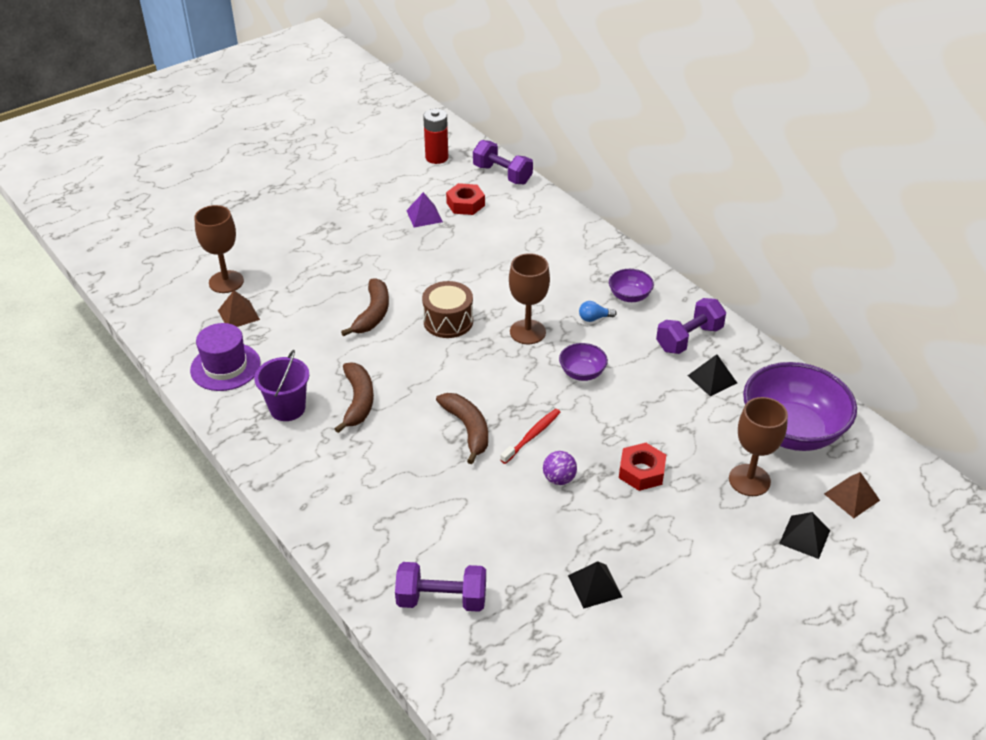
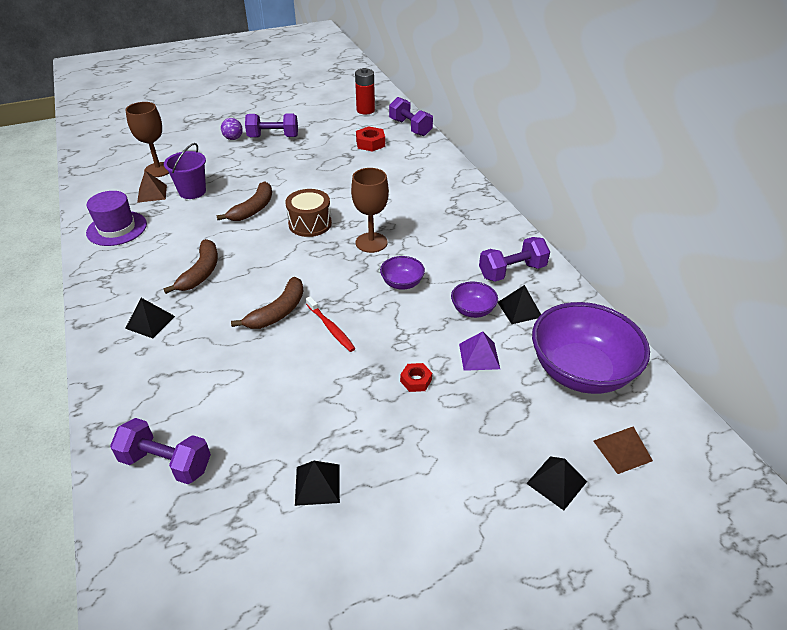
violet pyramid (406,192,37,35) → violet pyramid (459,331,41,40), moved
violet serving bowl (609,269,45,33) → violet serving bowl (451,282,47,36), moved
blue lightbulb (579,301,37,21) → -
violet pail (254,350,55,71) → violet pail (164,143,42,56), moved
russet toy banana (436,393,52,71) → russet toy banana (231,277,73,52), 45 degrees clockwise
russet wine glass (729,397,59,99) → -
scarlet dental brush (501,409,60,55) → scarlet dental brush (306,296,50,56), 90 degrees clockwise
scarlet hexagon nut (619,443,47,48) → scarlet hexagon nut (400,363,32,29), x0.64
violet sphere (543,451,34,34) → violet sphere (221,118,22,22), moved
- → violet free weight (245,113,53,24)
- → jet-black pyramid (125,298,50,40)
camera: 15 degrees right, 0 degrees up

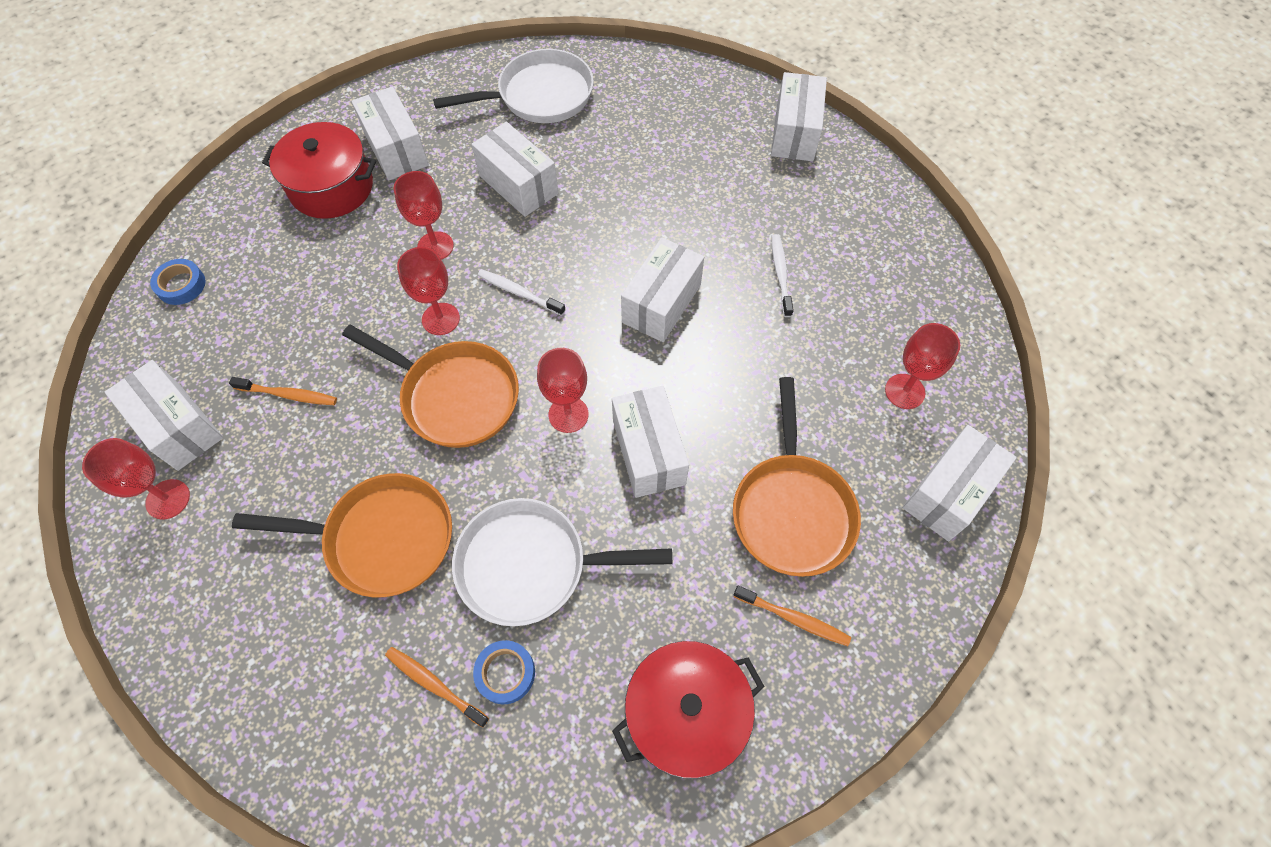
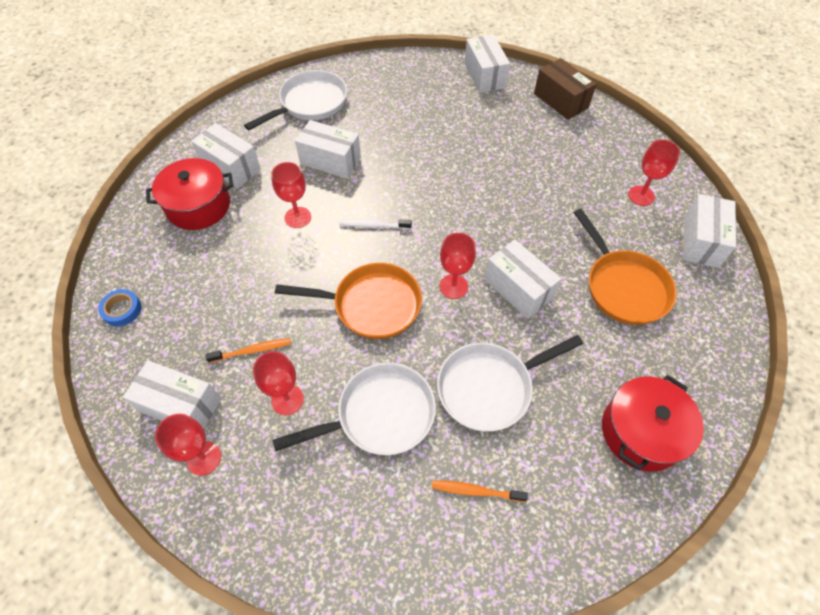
white dental brush (771,234,23,83) → -
white package (621,237,83,105) → -
scarlet wine glass (397,247,63,88) → scarlet wine glass (253,351,51,64), moved
bright orange skillet (232,473,220,125) → white skillet (272,363,164,92)
bright orange dental brush (733,586,118,60) → -
blue roll of tape (473,640,62,64) → -
- → russet package (534,58,63,62)
camera: 25 degrees left, 5 degrees down

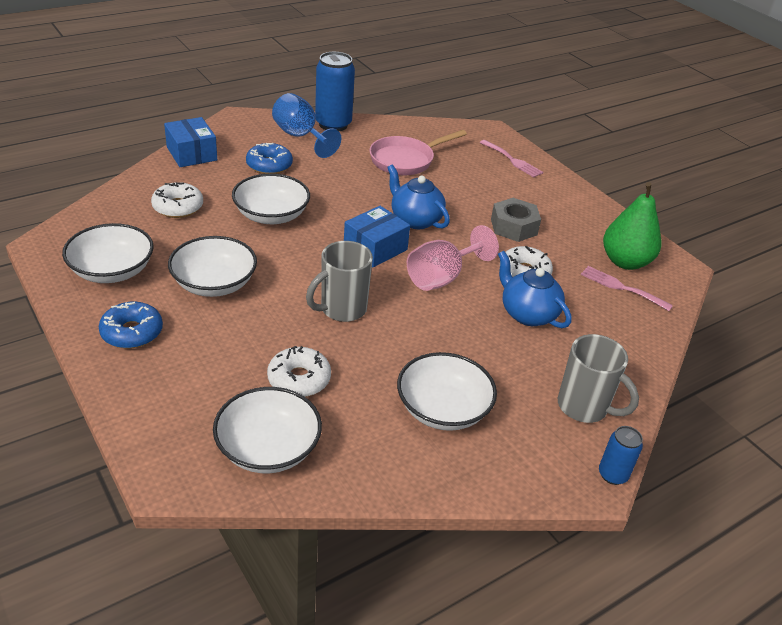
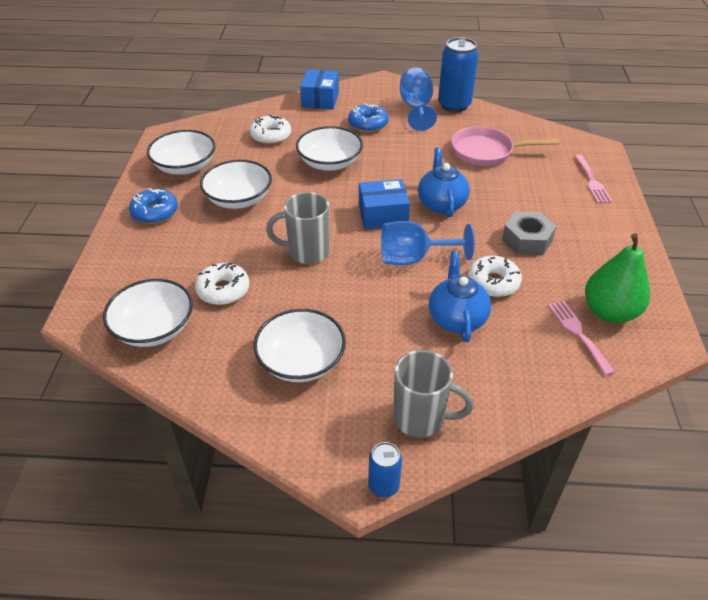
rose-pink wine glass (407,225,92,66) → blue wine glass (381,221,94,44)
gray mug (558,334,81,89) → gray mug (393,350,81,88), 60 degrees counterclockwise
camera: 40 degrees right, 5 degrees up

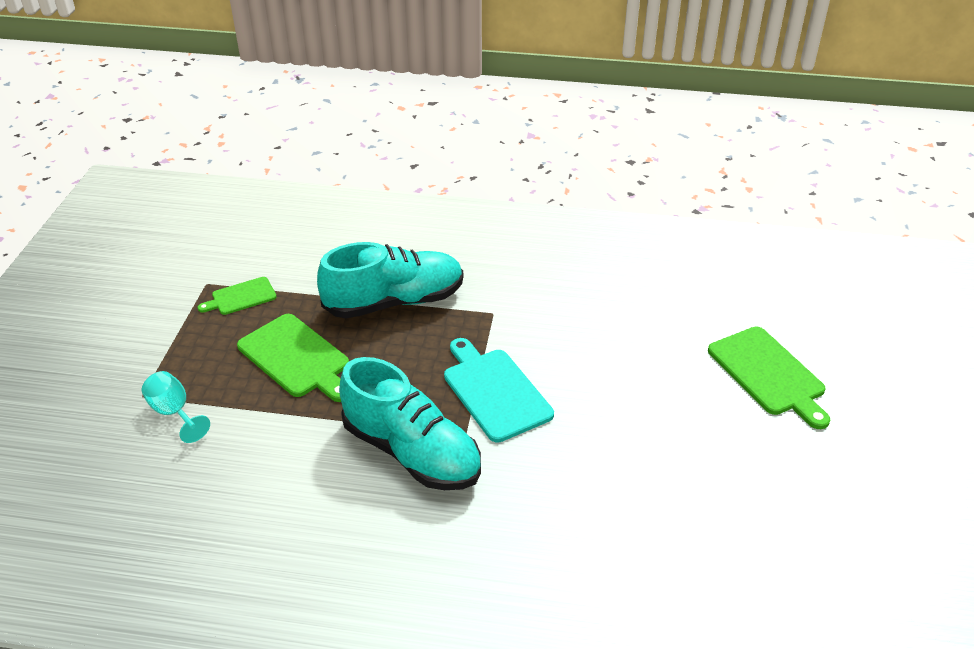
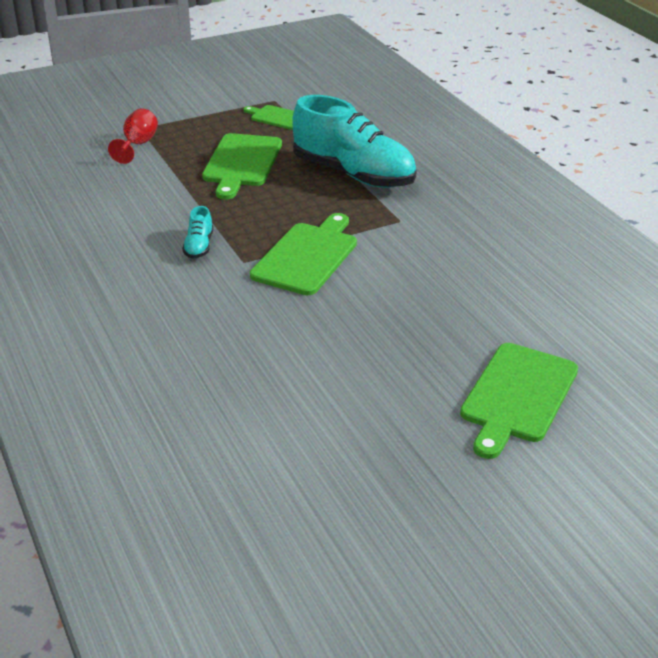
turquoise cutting board (444,338,110,105) → leaf-green cutting board (250,213,107,82)
turquoise shoe (339,357,142,133) → turquoise shoe (182,206,31,53), x0.41
turquoise wine glass (142,371,68,72) → scarlet wine glass (108,108,50,56)
camera: 55 degrees right, 5 degrees down

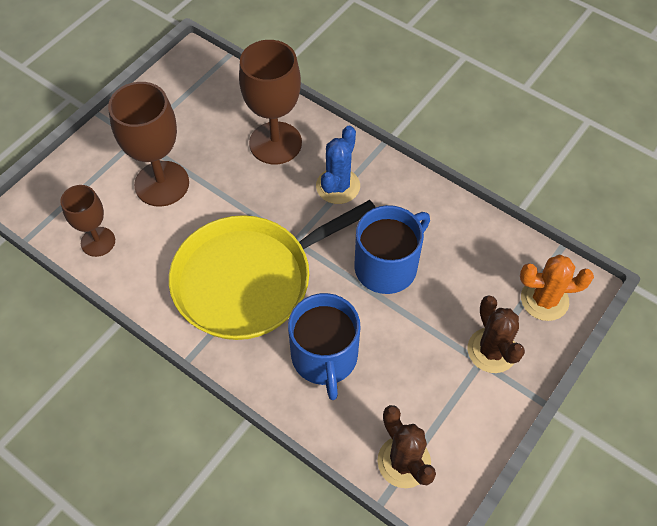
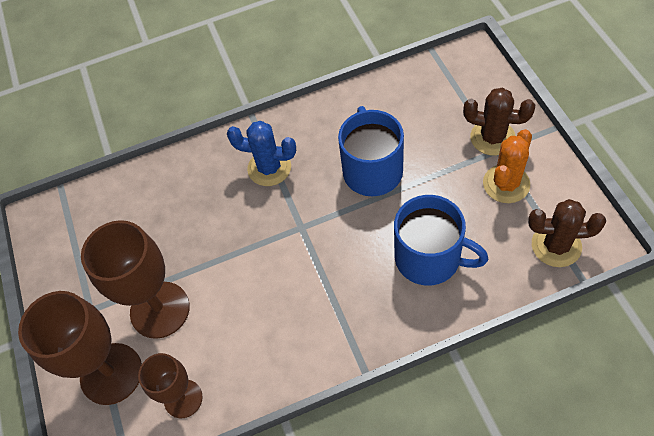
russet wine glass (239,40,63,124) → russet wine glass (18,291,124,114), moved
blue prickly plant (316,126,44,78) → blue prickly plant (227,121,69,65), 45 degrees counterclockwise
bright yellow skillet (169,200,207,140) → -
bright orange prickly plant (520,255,74,66) → bright orange prickly plant (483,129,49,74), moved
camera: 50 degrees left, 0 degrees up

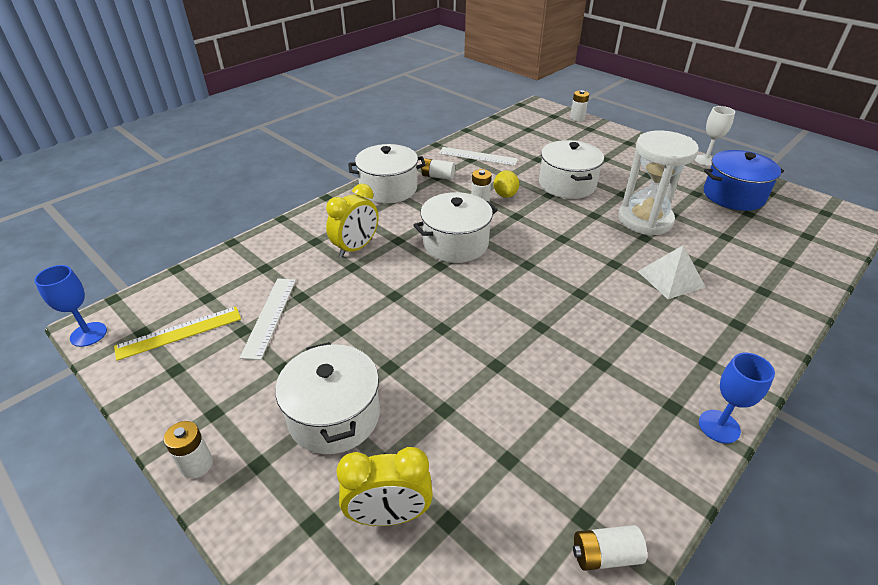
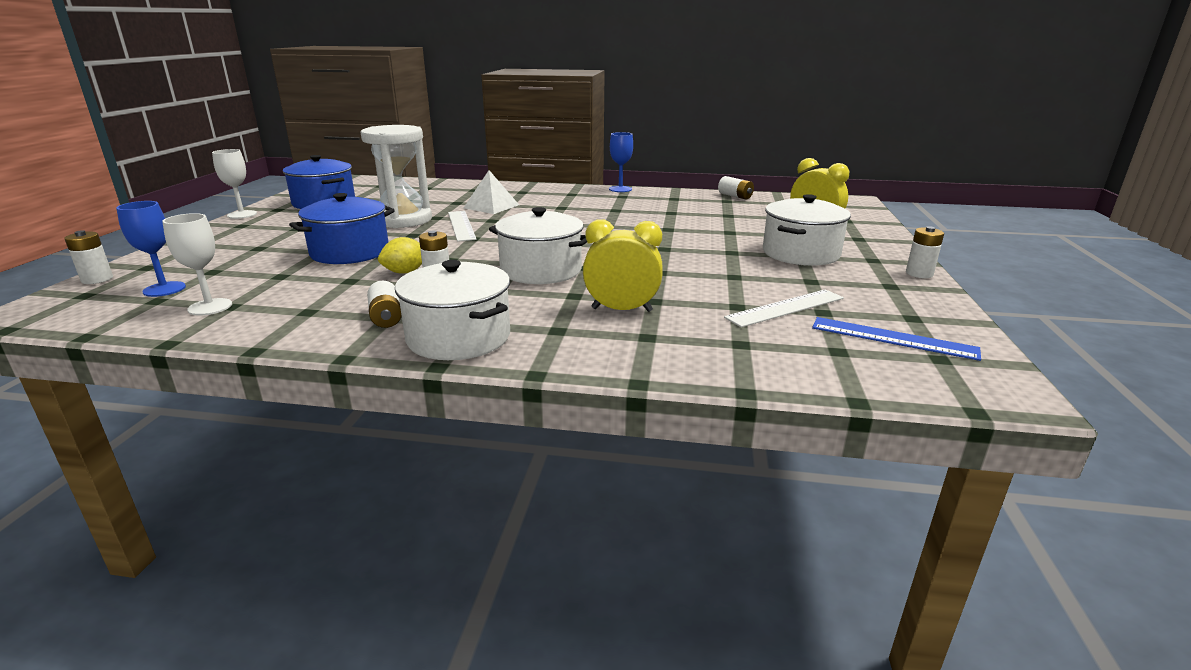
white stockpot (539,140,65,59) → blue stockpot (289,193,106,71)
white straightedge (439,147,79,19) → white straightedge (448,211,29,31), moved
blue wine glass (34,265,73,82) → blue wine glass (116,201,70,96), moved
bright yellow straightedge (114,307,127,54) → blue straightedge (812,317,169,44)
- → white wine glass (162,213,70,103)
camera: 125 degrees left, 15 degrees down

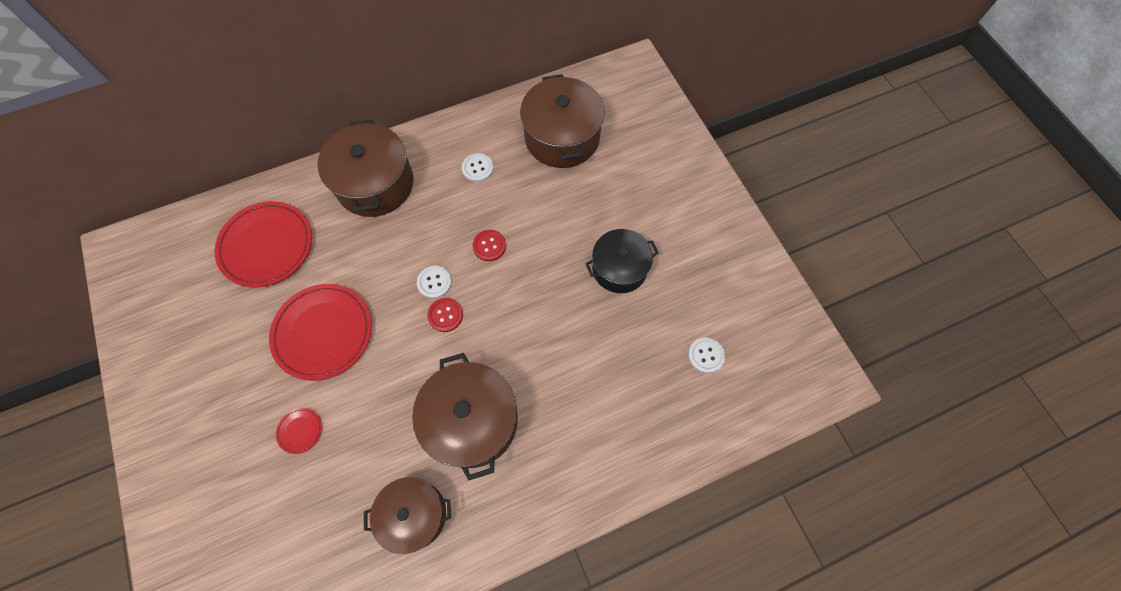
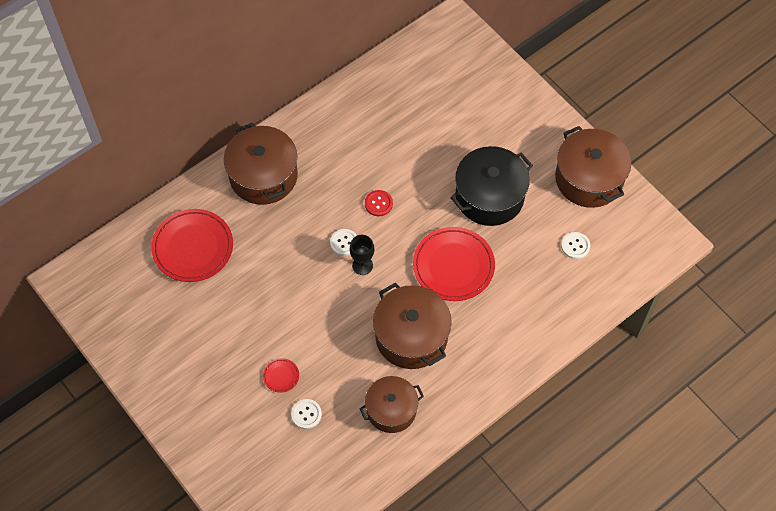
russet stockpot (520,74,85,94) → russet stockpot (555,126,76,82), moved
white sewing button (462,153,32,29) → white sewing button (291,399,31,30), moved
jet-black stockpot (585,229,73,64) → jet-black stockpot (451,146,82,80), x1.50
scarlet flat dish (269,284,103,97) → scarlet flat dish (413,227,82,74), moved
scarlet sewing button (427,298,36,34) → jet-black wine glass (350,235,24,40)
camera: 15 degrees left, 5 degrees down

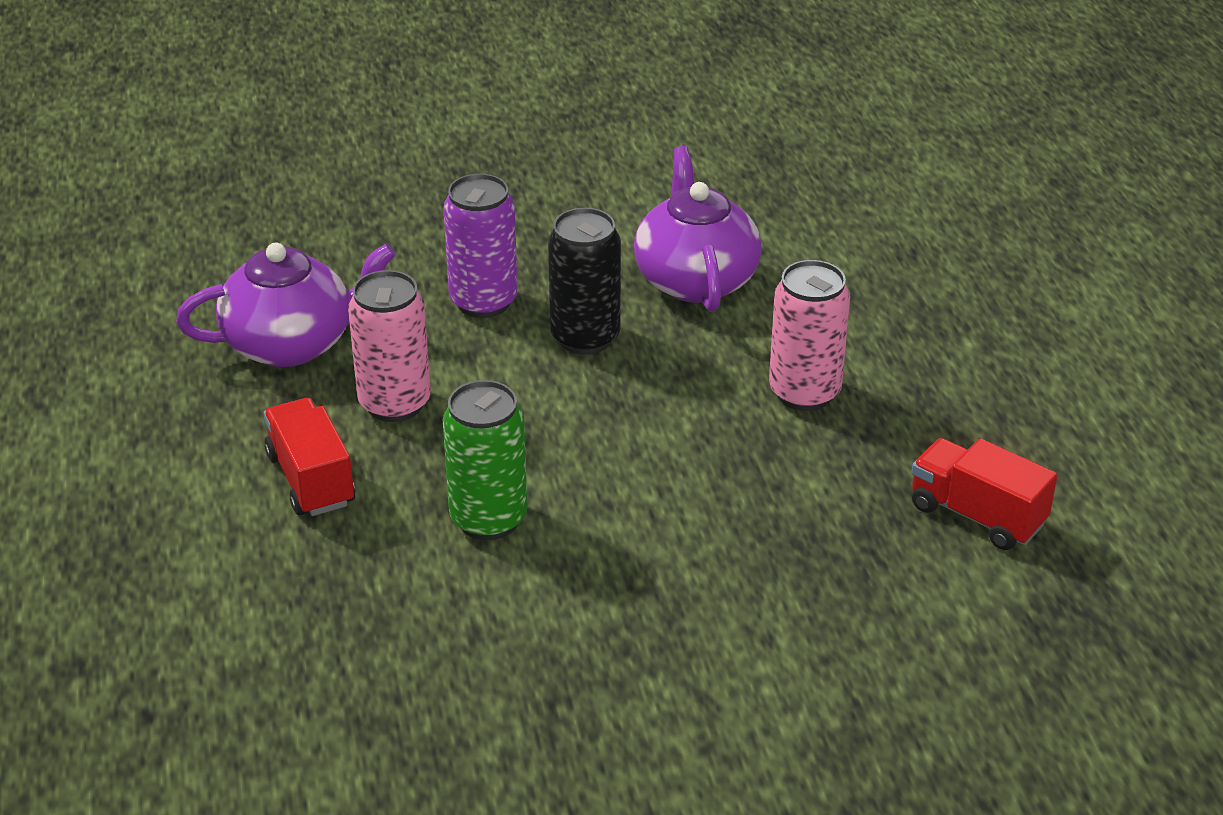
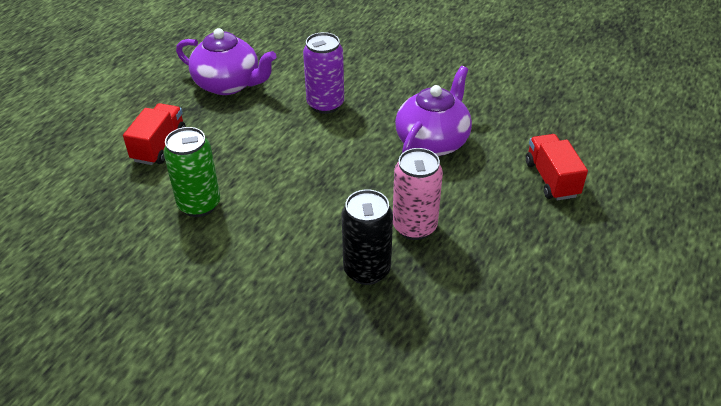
jet-black tin (548,208,73,147) → jet-black tin (342,189,51,96), moved
rose-pink tin (348,270,83,152) → -
scarlet truck (911,438,146,112) → scarlet truck (526,134,62,67), moved
camera: 40 degrees right, 5 degrees up

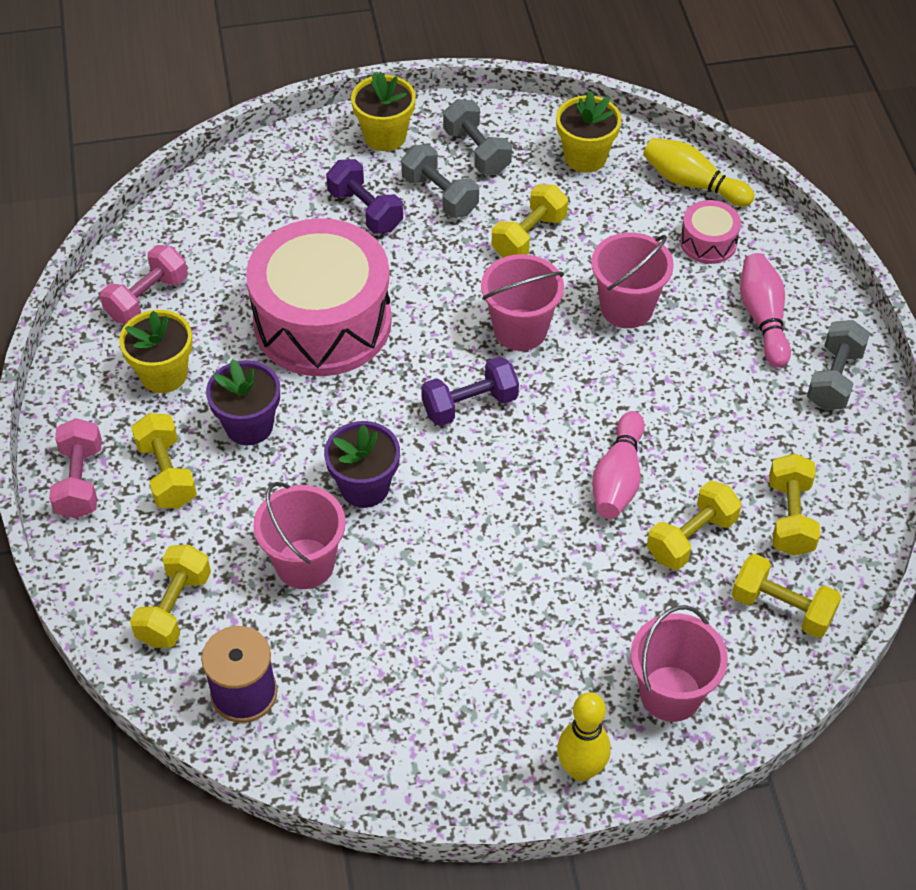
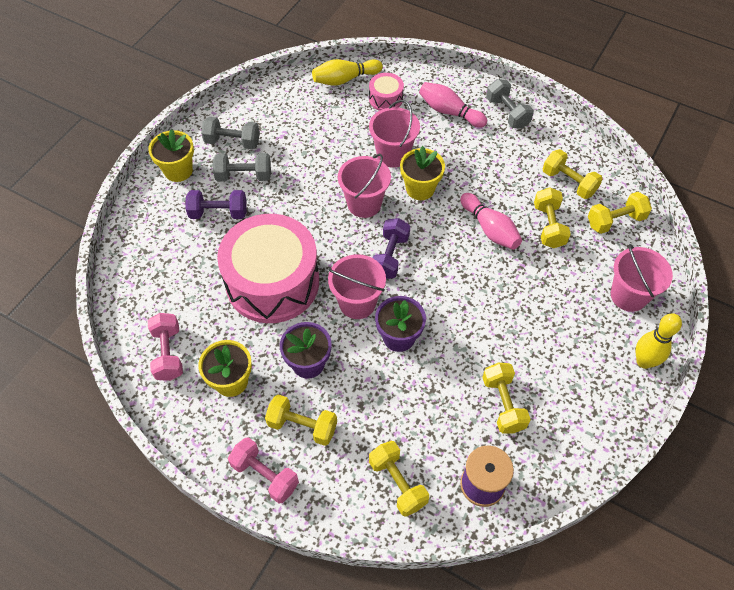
bright yellow potted plant (556,91,65,82) → bright yellow potted plant (400,146,45,54), moved
bright yellow free weight (492,184,76,74) → bright yellow free weight (482,363,49,70), moved
rose-pink pail (253,482,92,107) → rose-pink pail (328,254,58,65), moved
camera: 50 degrees left, 5 degrees up

